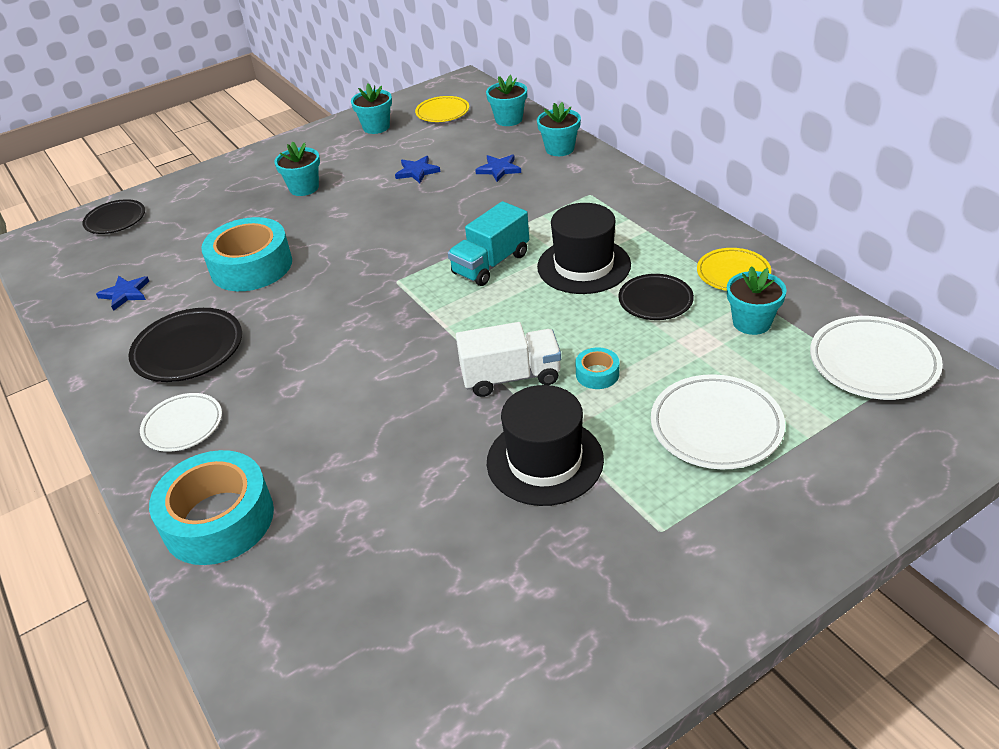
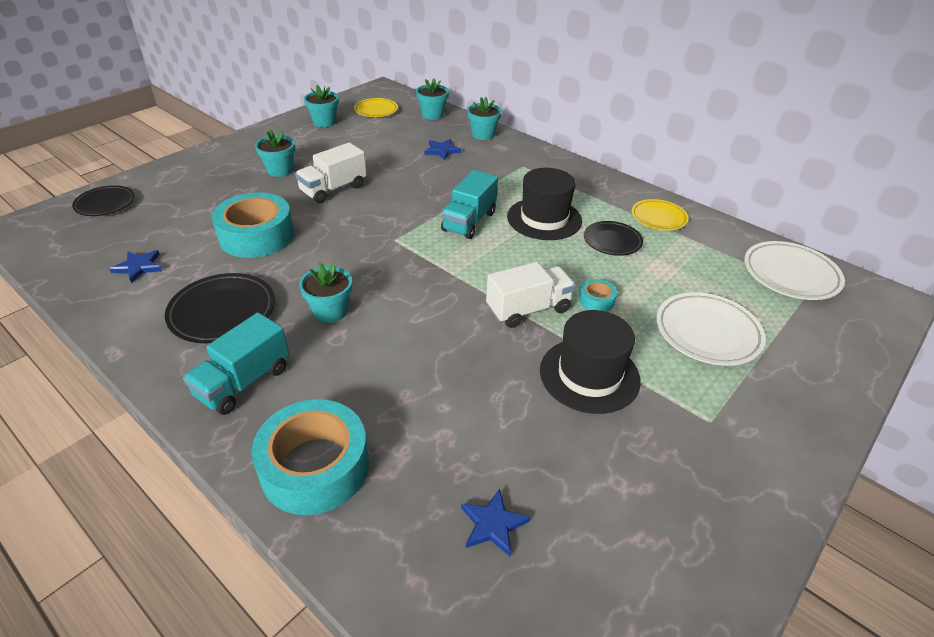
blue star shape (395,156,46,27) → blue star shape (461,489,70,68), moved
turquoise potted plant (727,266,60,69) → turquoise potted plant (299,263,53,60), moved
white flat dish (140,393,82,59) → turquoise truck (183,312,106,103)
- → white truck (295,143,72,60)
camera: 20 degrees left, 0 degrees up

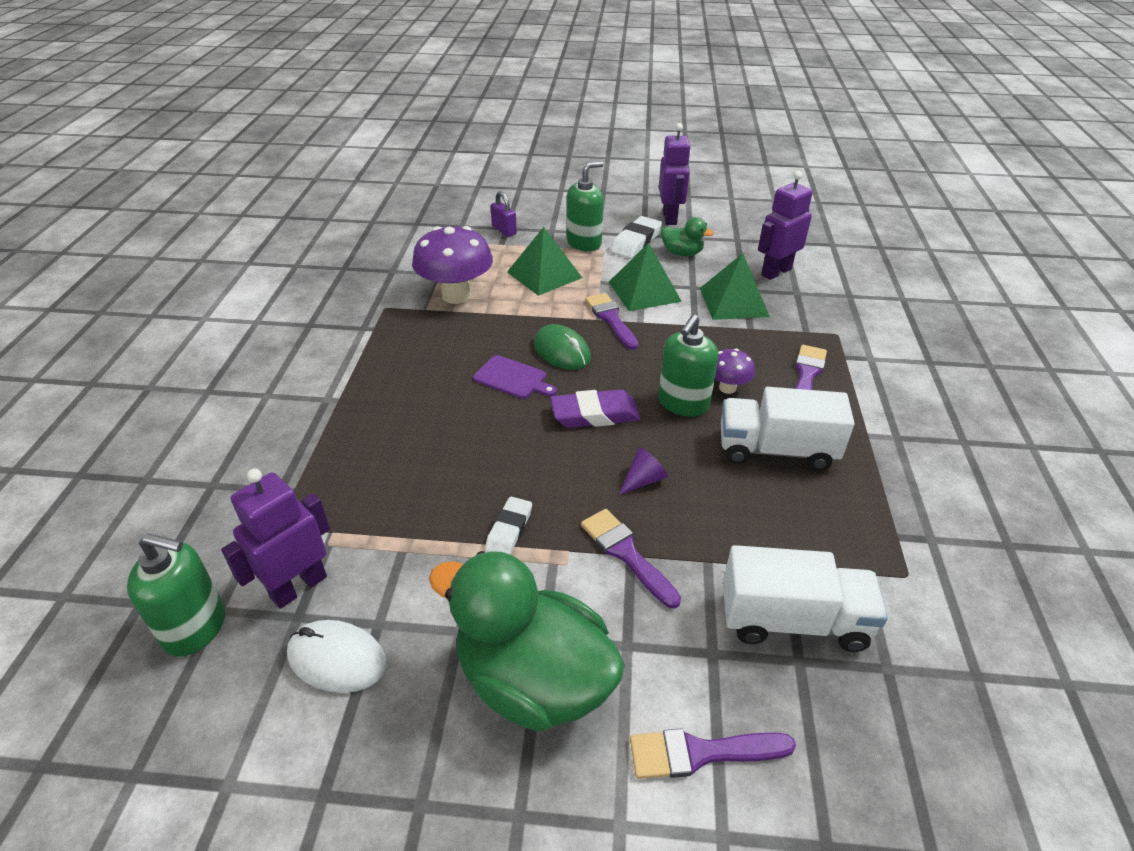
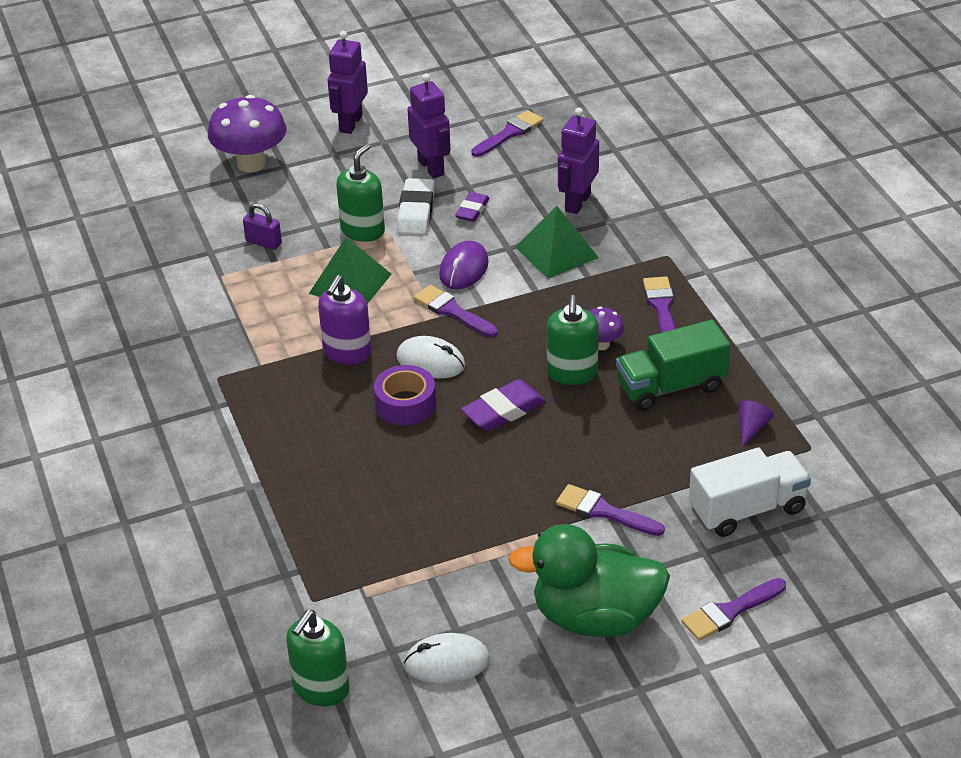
leaf-green toy duck (661,217,53,39) → violet pencil eraser (455,192,35,30)
violet fungus (412,226,81,78) → violet fungus (208,95,79,78), moved
leaf-green pyramid (609,243,73,68) → violet PC mouse (439,241,50,48)
leaf-green PC mouse (534,324,57,46) → white PC mouse (396,336,69,43)
violet cutting board (473,355,84,44) → violet roll of tape (374,365,62,60)
white truck (721,387,133,84) → leaf-green truck (616,319,115,92)
violet cone (619,447,49,48) → violet cone (739,400,35,47), moved
violet robot figure (221,469,109,140) → violet robot figure (328,31,40,103), moved
white pencil eraser (485,496,47,58) → -
leaf-green soap dispenser (127,533,98,124) → leaf-green soap dispenser (286,610,64,96), 135 degrees clockwise
- → violet brush (471,110,72,47)
- → violet soap dispenser (318,275,53,90)
camera: 25 degrees left, 0 degrees up

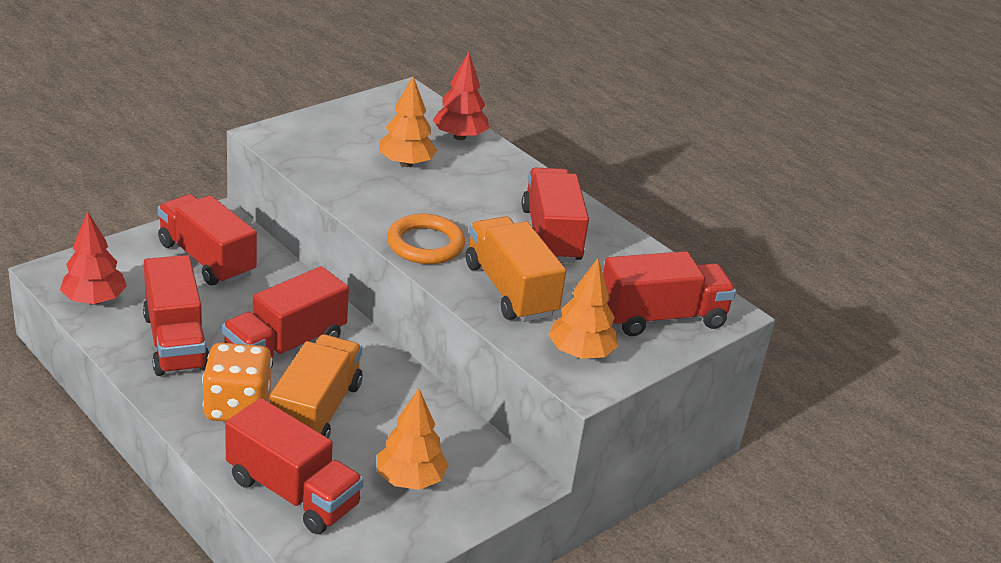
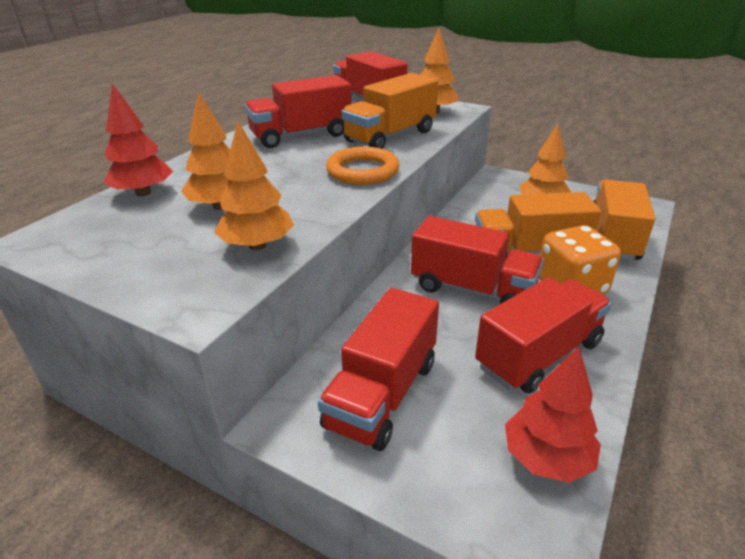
scarlet truck (225,398,139,136) → bright orange truck (593,180,62,81)
- → bright orange tree (214,121,80,129)
camera: 105 degrees left, 0 degrees up

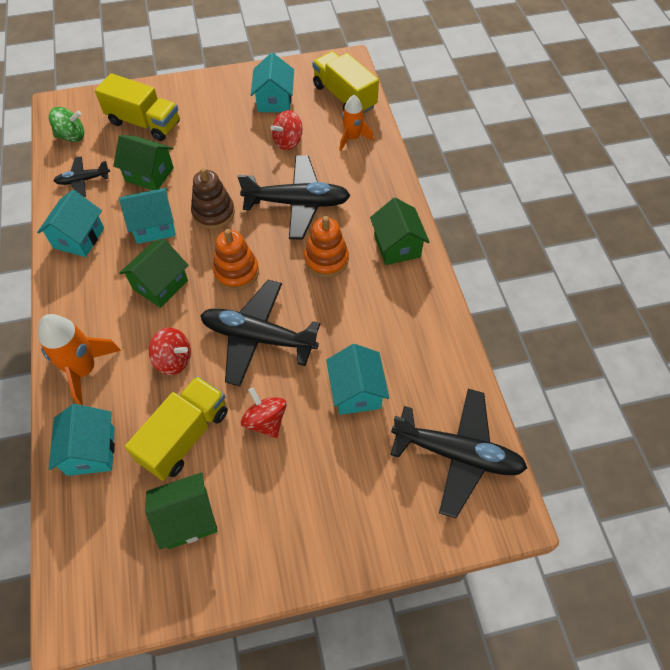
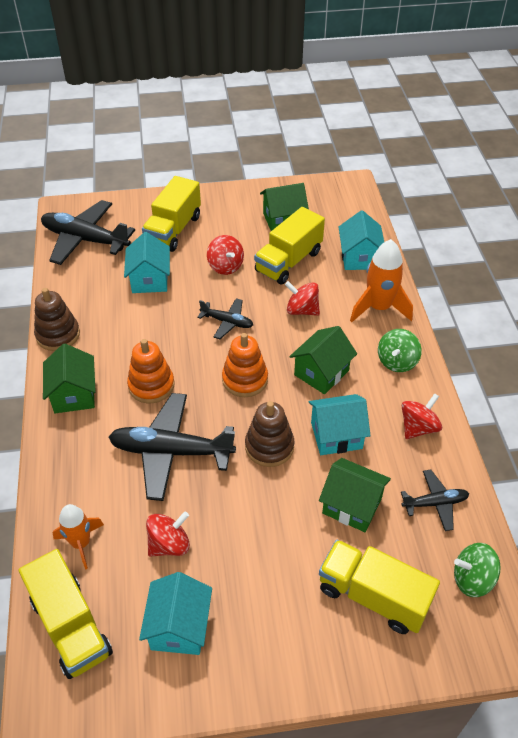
turquoise cottage (37,190,67,67) → scarlet spinning top (401,393,41,46)
jet-black aeroplane (200,280,120,106) → jet-black aeroplane (197,298,56,41), x0.52
- → bright yellow truck (142,176,59,76)
- → russet ring stacker (34,288,46,63)
- → leaf-green spinning top (378,329,44,43)
camera: 175 degrees left, 10 degrees down

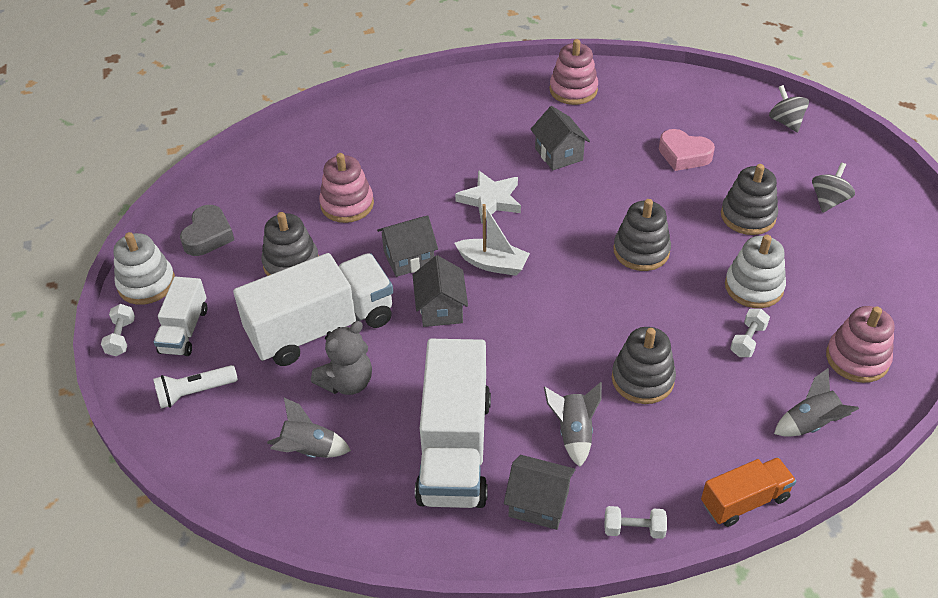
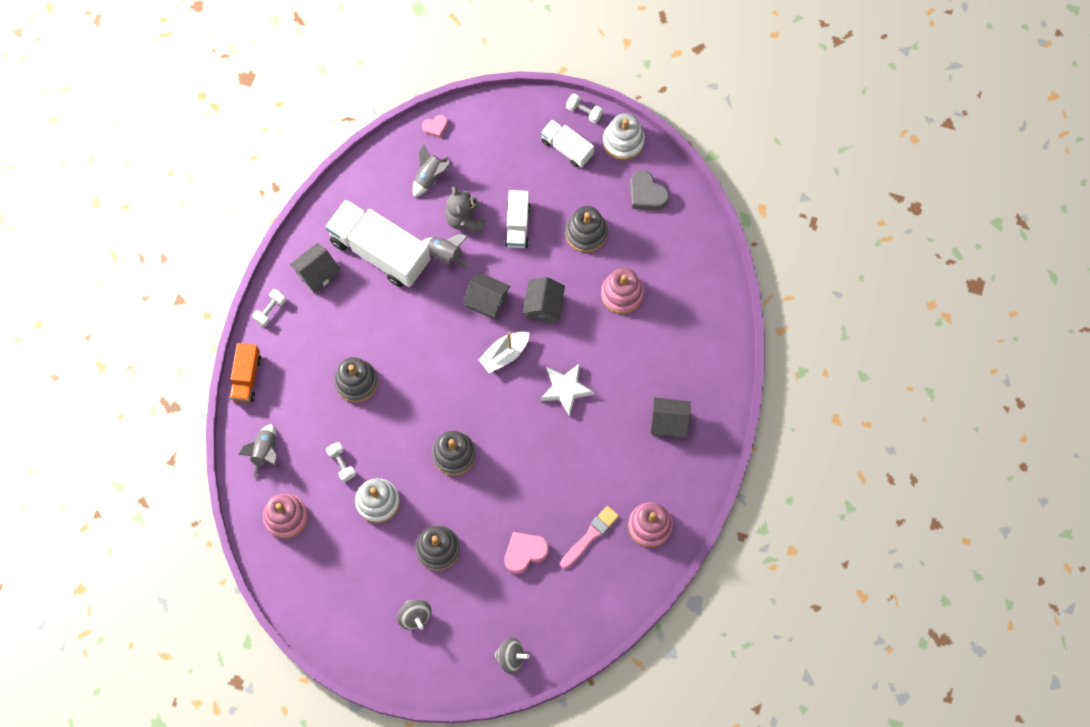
gray cottage (530,106,60,64) → gray cottage (651,397,39,41), moved
white truck (233,253,160,113) → white truck (505,190,25,58), x0.53
white flashlight (153,365,85,44) → -
gray rocket (544,382,58,85) → gray rocket (422,234,47,35), moved
- → rose-pink love heart (422,115,26,23)
- → rose-pink brush (560,506,59,63)
camera: 120 degrees right, 25 degrees up

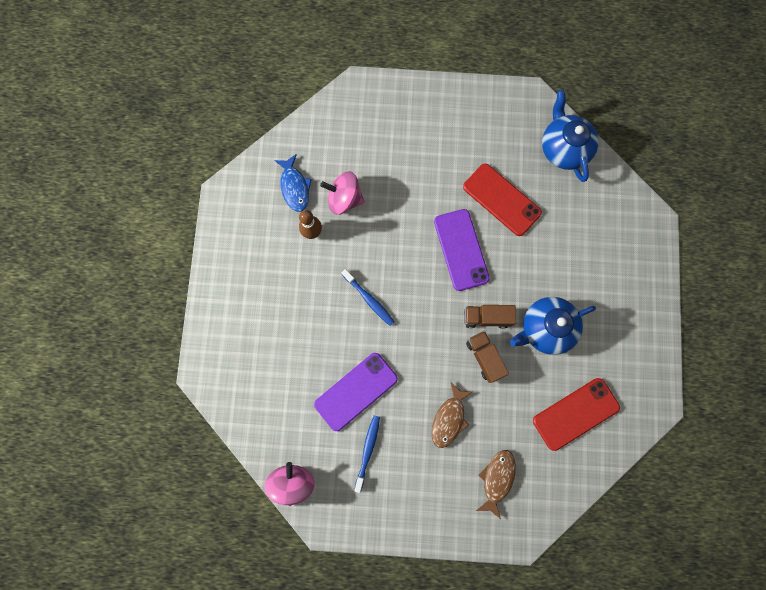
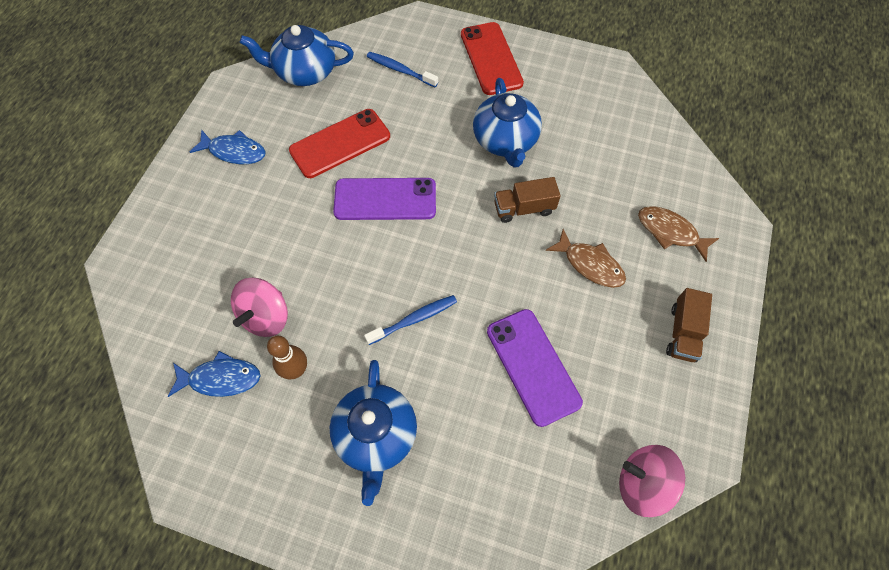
russet truck (464,305,52,24) → russet truck (666,288,46,74), moved
scarlet mobile phone (533,378,87,73) → scarlet mobile phone (461,22,63,73), moved
blue dental brush (354,415,26,78) → blue dental brush (367,52,71,35), moved
- → blue fish (190,129,76,35)
- → blue tea pot (330,360,87,146)
camera: 75 degrees left, 15 degrees down

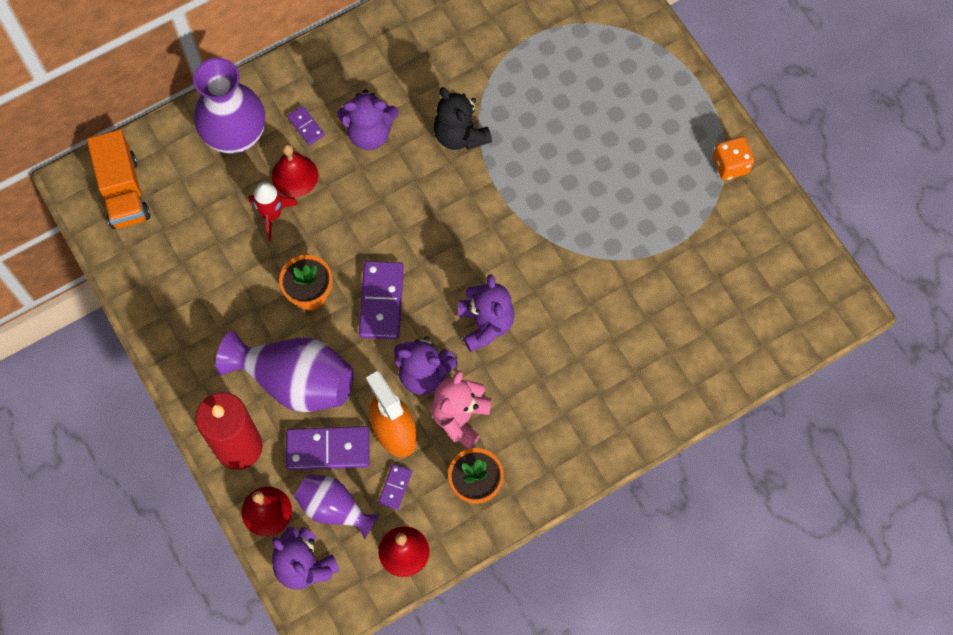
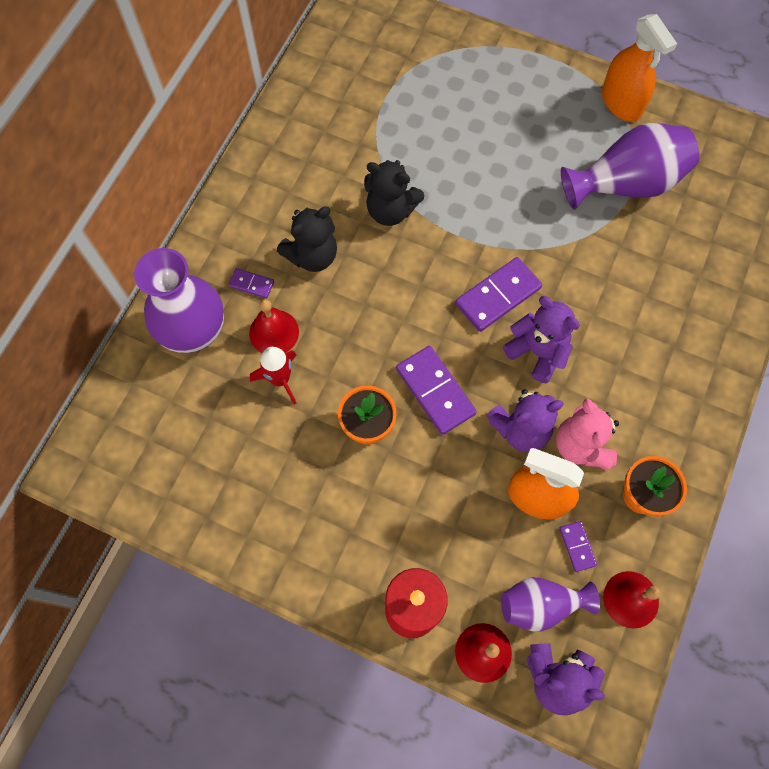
violet stuffed bear (337,89,62,61) → jet-black stuffed bear (277,206,60,66)
bright orange truck (87,129,63,100) → -
bright orange dice (713,136,41,45) → bright orange sprayer (602,14,75,108)
violet tall vase (216,331,138,81) → violet tall vase (561,123,138,87), moved
violet domino (286,426,84,44) → violet domino (455,257,87,75), moved
camera: 35 degrees left, 0 degrees up

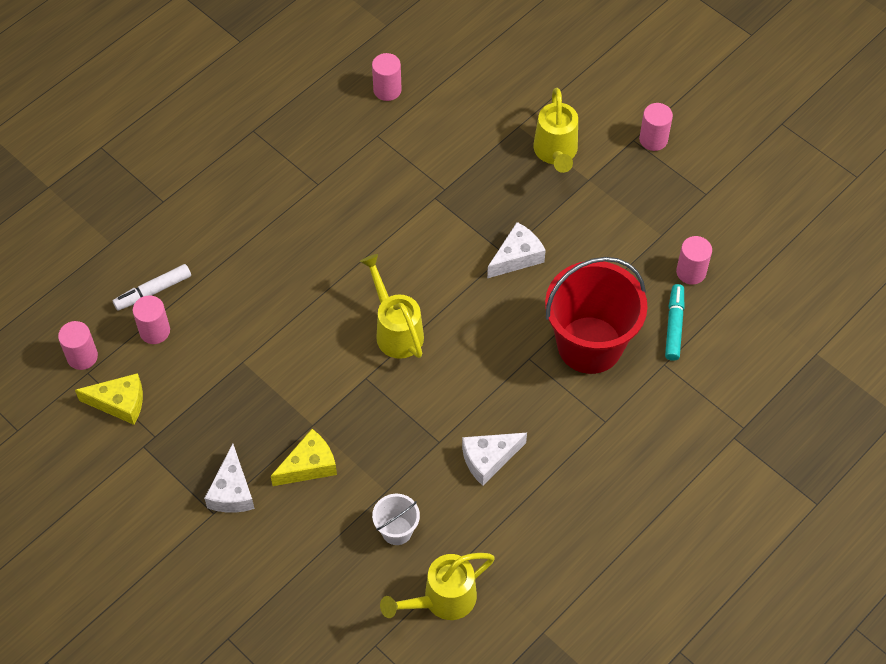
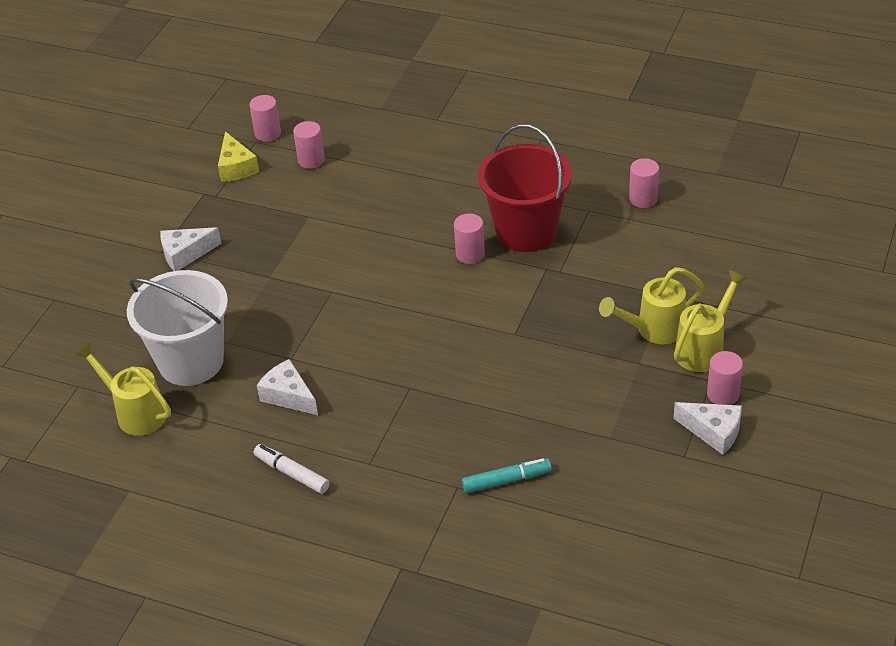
white cheese wedge (487,222,59,56) → white cheese wedge (673,402,69,53), moved
rose-pink cylinder shape (676,236,36,49) → rose-pink cylinder shape (454,213,31,51), moved
bright yellow sprinkling can (360,254,64,105) → bright yellow sprinkling can (674,270,73,102), moved
scarlet pail (545,257,103,117) → scarlet pail (478,124,94,128), moved
white felt pen (113,264,78,47) → white felt pen (254,444,76,50), moved
bright yellow cheese wedge (271,429,66,57) → -
white pail (372,494,48,51) → white pail (127,270,101,116), x2.23
camera: 70 degrees right, 15 degrees down

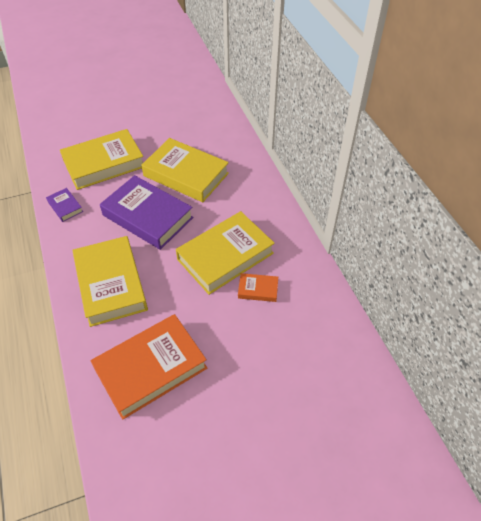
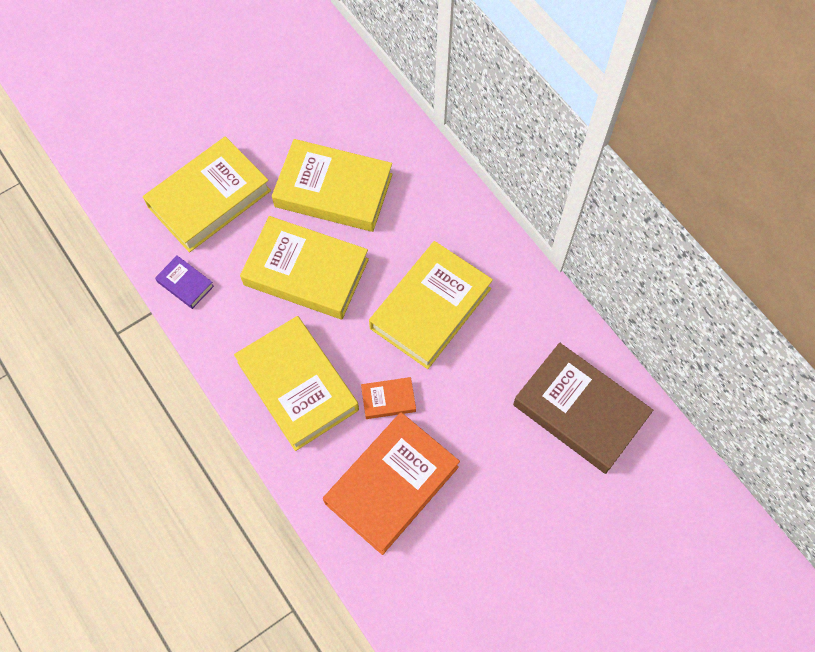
violet hardcover (100,175,94,75) → bright yellow hardcover (240,216,129,103)
bright orange hardcover (238,273,40,29) → bright orange hardcover (361,377,55,42), moved
- → russet hardcover (513,343,140,131)
camera: 15 degrees left, 15 degrees up

